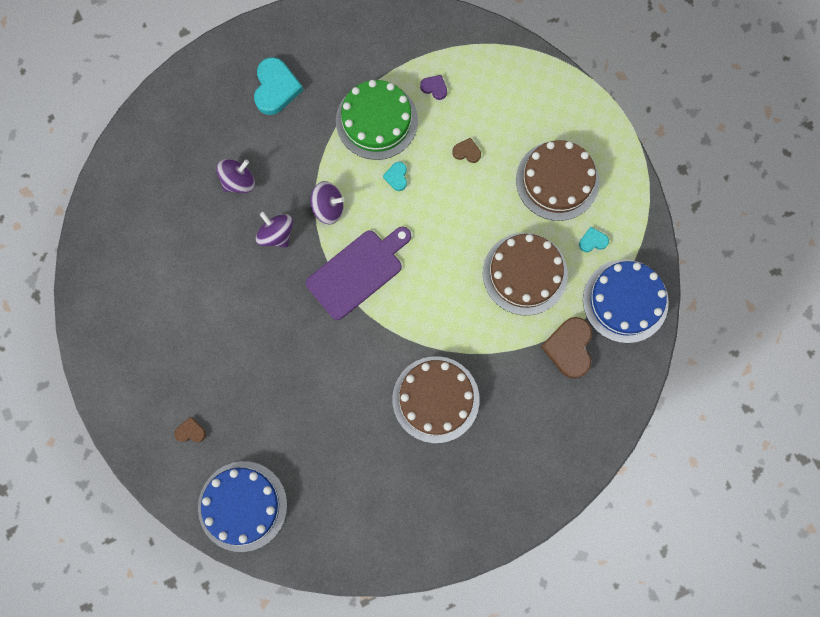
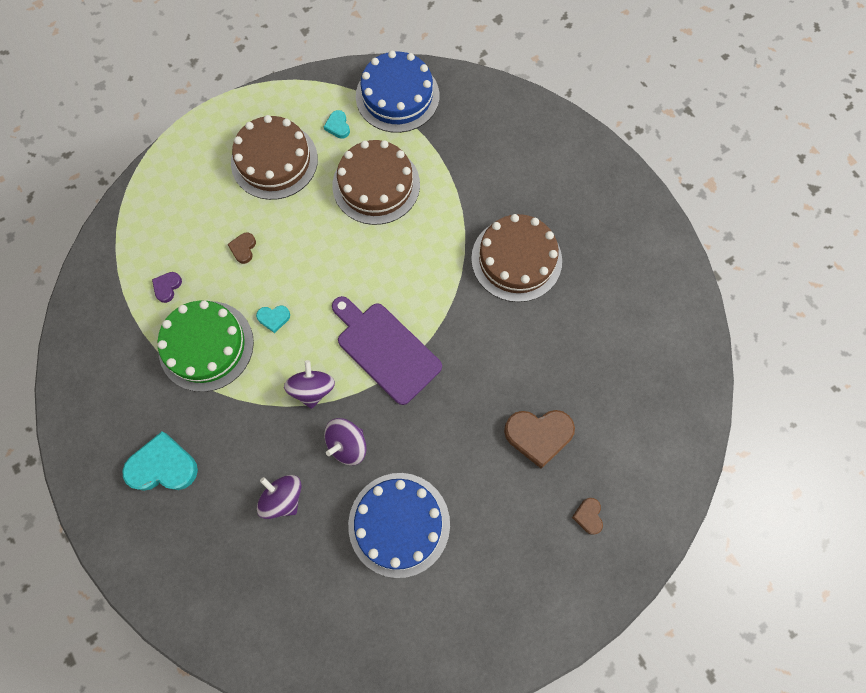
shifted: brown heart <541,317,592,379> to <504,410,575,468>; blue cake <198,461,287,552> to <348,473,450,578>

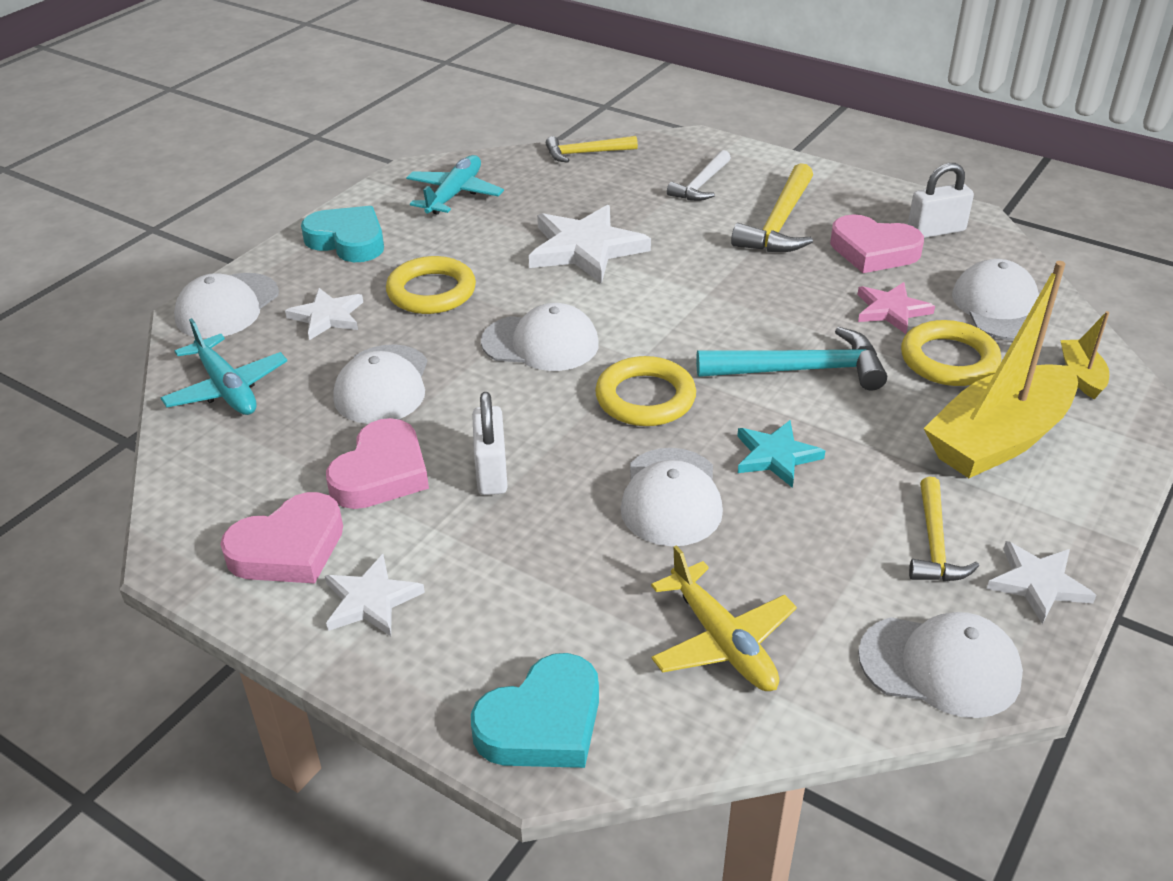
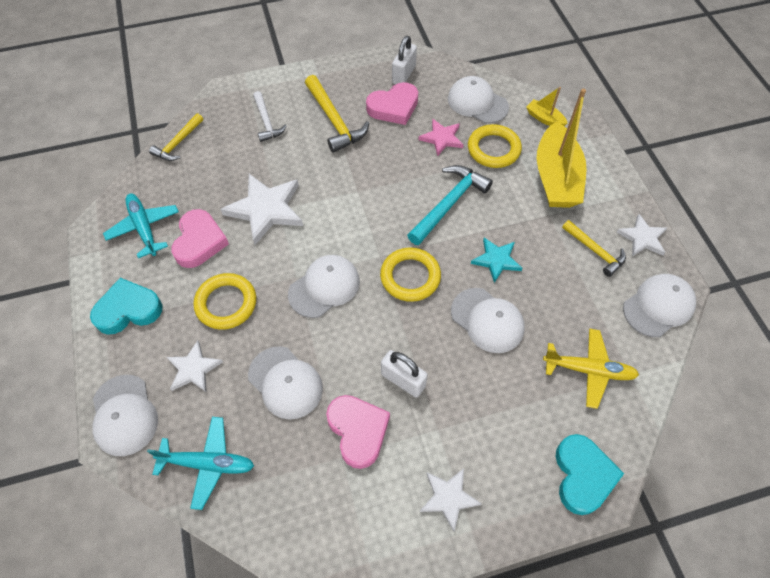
shifted: pink heart <220,492,343,583> to <171,209,229,268>

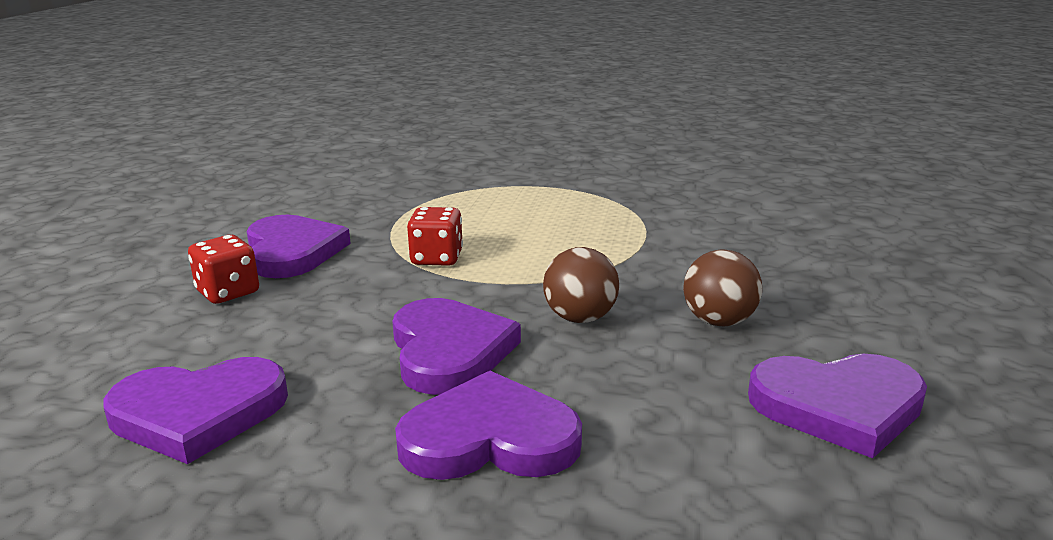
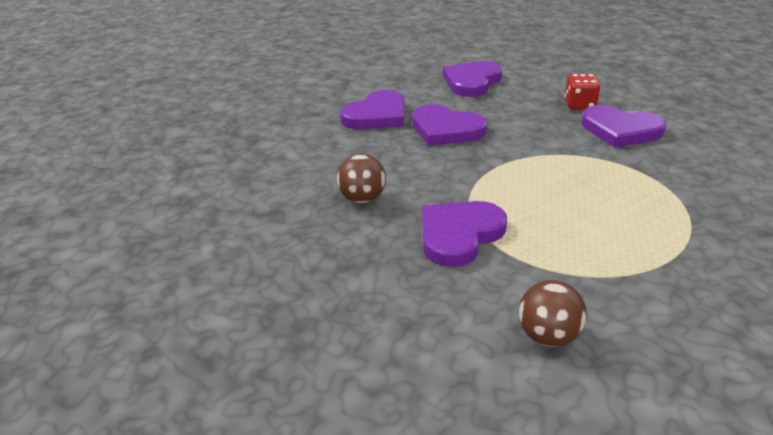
gone: red dice <407,207,463,266>
shifted: brown ball <543,247,619,323> to <519,280,587,347>; purple heart <748,354,927,458> to <422,201,507,267>

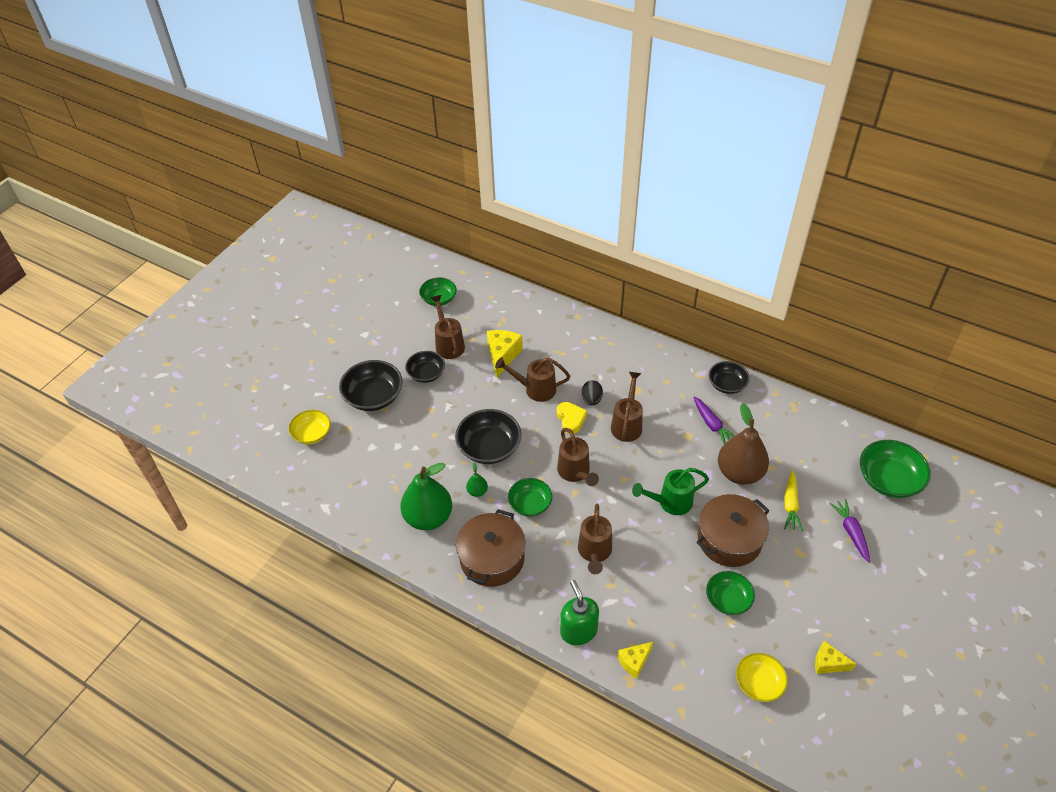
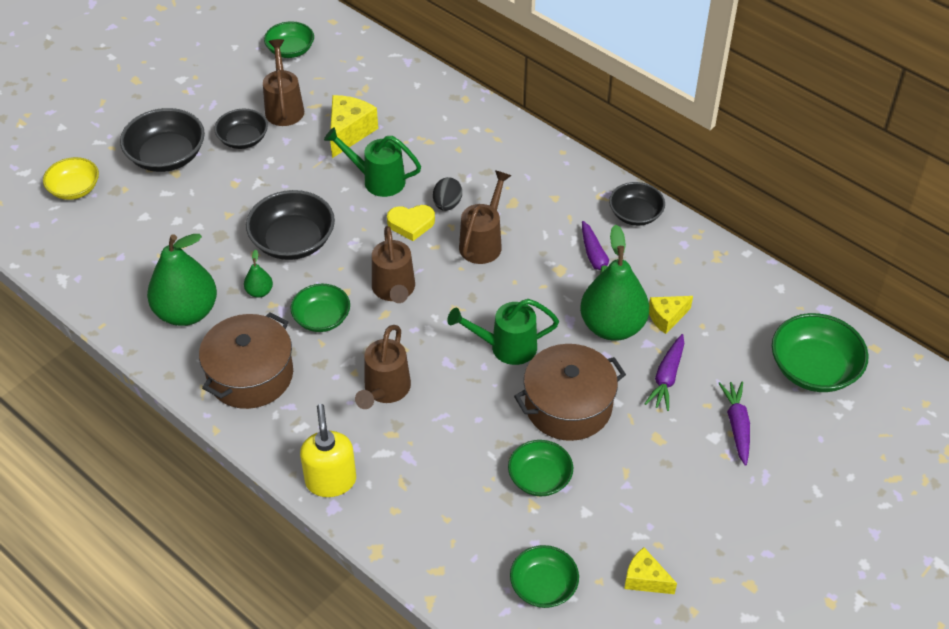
shifted: yellow cheese <618,642,653,679> to <649,296,693,334>
repainted: brown watering can <495,357,570,402> to green watering can <324,127,421,197>; brown pear <718,403,769,485> to green pear <580,225,649,341>; yellow carrot <784,471,803,531> to purple carrot <644,334,684,411>; green soap dispenser <560,580,599,645> to yellow soap dispenser <300,404,356,497>; yellow bowl <736,653,788,702> to green bowl <510,545,579,608>
rotated: yellow heart <557,402,587,434> = <387,205,435,241> 90 degrees clockwise

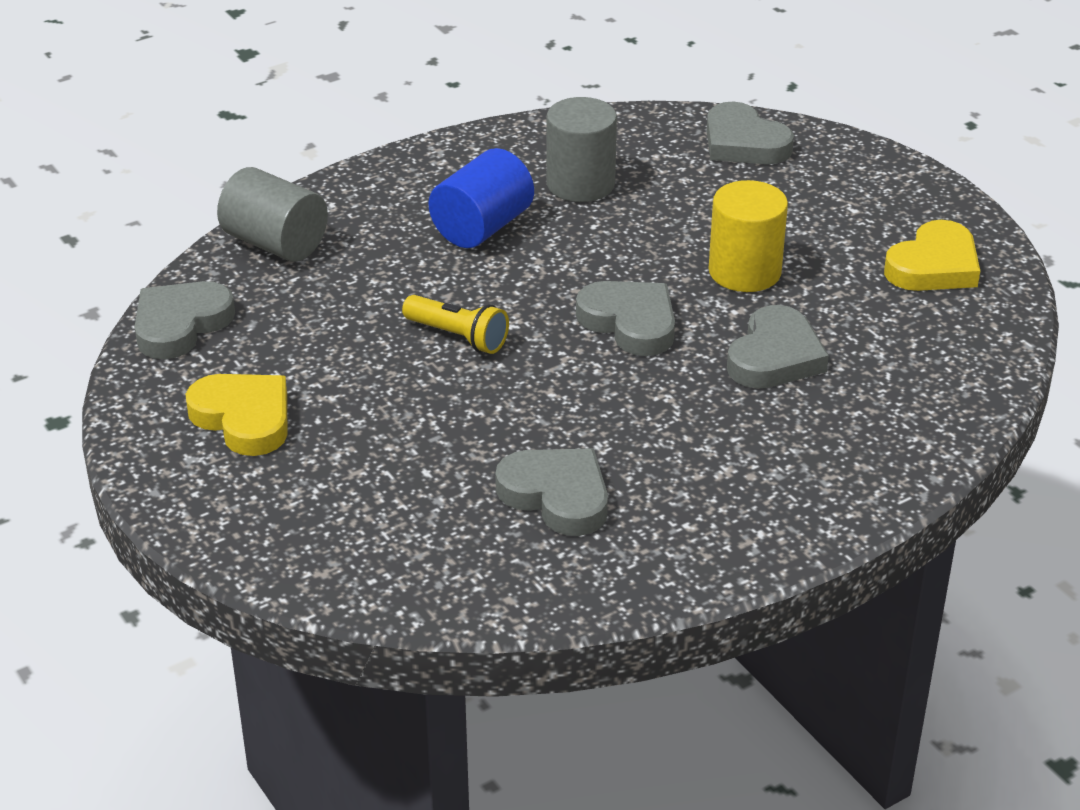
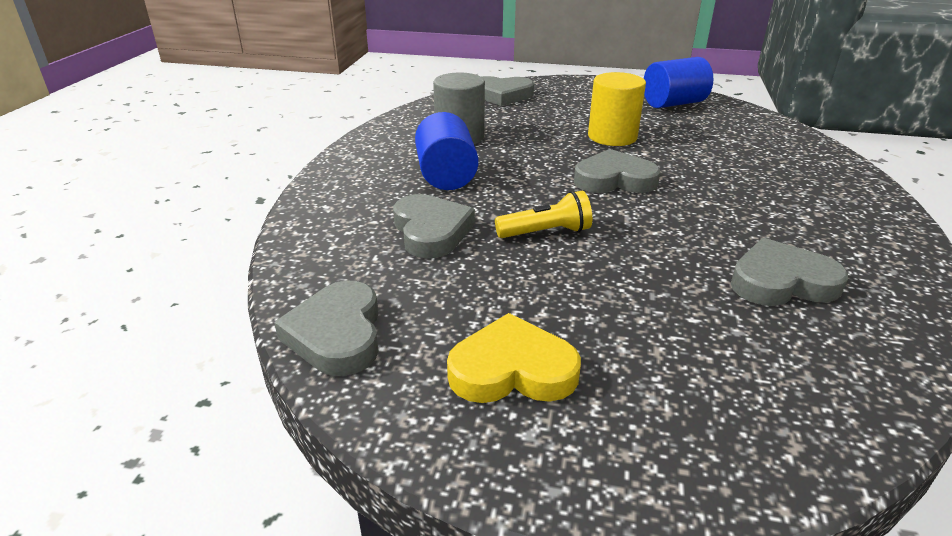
gone: grey cylinder <217,167,328,262>
shifted: grey heart <727,305,829,388> to <393,194,475,258>
swapped: yellow heart <884,220,980,291> to blue cylinder <644,57,713,108>

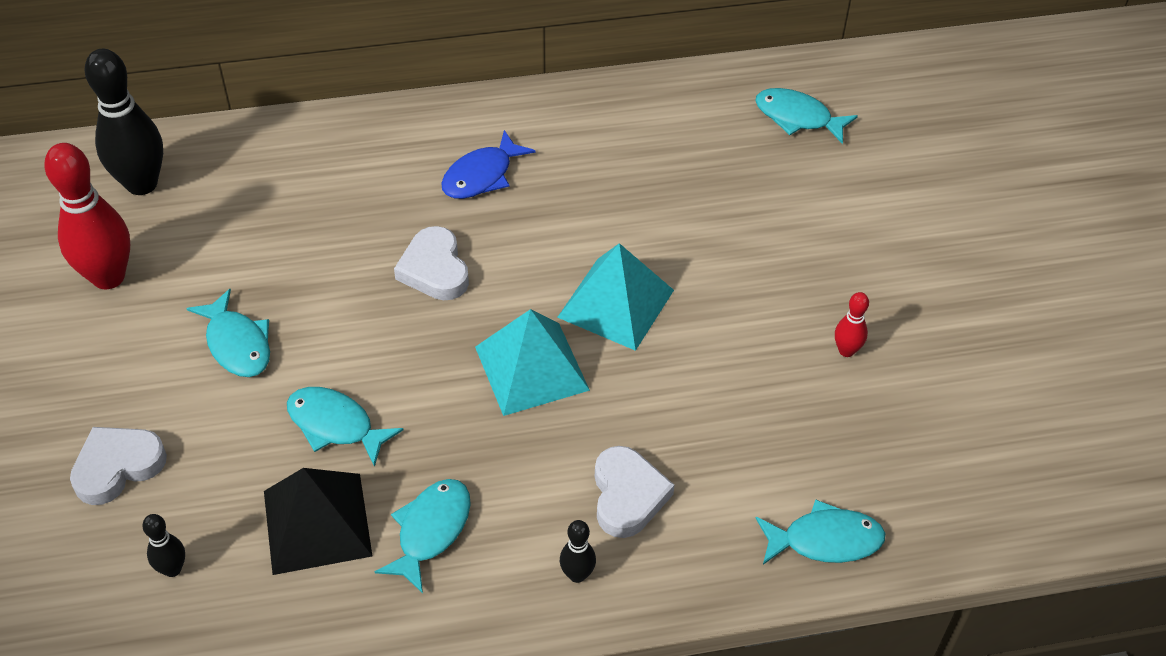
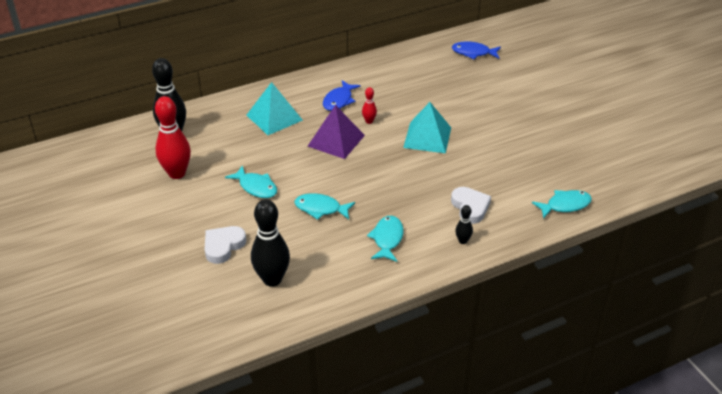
gone: black pyramid <264,468,372,575>
shifted: red bowling pin <835,292,869,357> to <362,87,377,124>; turquoise pyramid <475,309,590,416> to <246,82,303,135>
swapped: white heart <394,226,469,300> to purple pyramid <308,105,365,159>
repainted: turquoise fish <755,88,858,144> to blue fish <452,41,501,59>
scaled: black bowling pin <142,514,185,577> = <251,199,290,287> x2.12

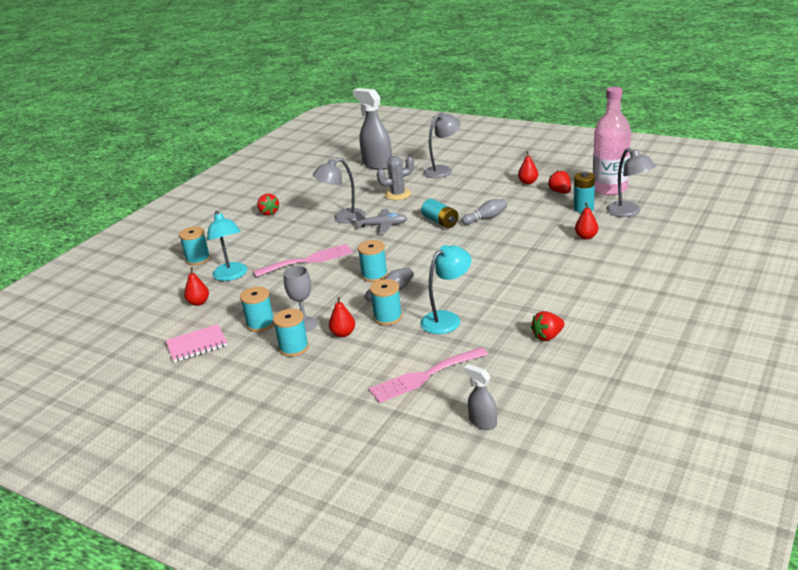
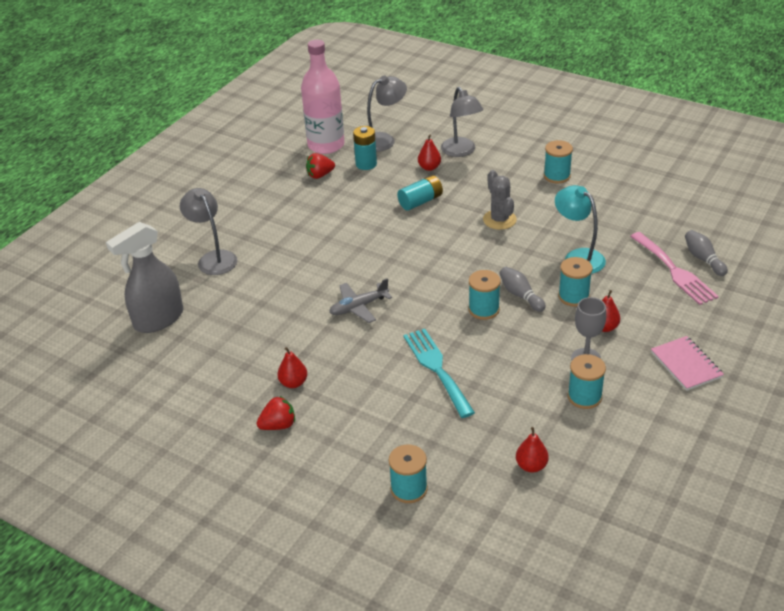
gone: turquoise lamp <207,211,247,281>; red strawberry <531,311,564,341>; grey spray bottle <464,364,497,430>
shifted: red pear <518,151,538,184> to <277,347,307,388>; grey cactus <377,156,414,200> to <483,170,517,230>; grey lamp <313,158,366,224> to <441,87,483,157>; turquoise battery <421,199,458,228> to <397,175,443,211>; grey bowling pin <462,199,507,225> to <685,230,728,276>; turquoise spool <273,309,309,357> to <544,140,573,183>; pink notebook <166,324,227,362> to <651,336,724,391>
repainted: pink fork <253,244,353,277> to turquoise fork <403,329,475,418>
rotated: grey plane <355,209,408,233> = <329,278,392,323> 120 degrees counterclockwise

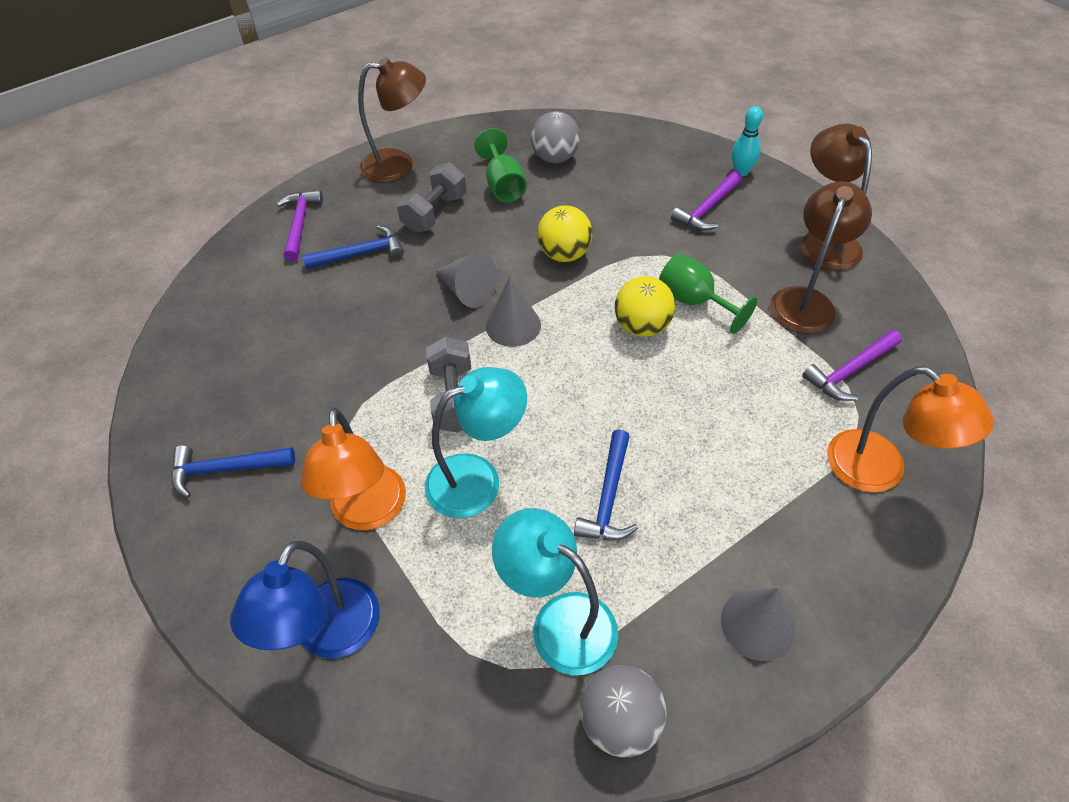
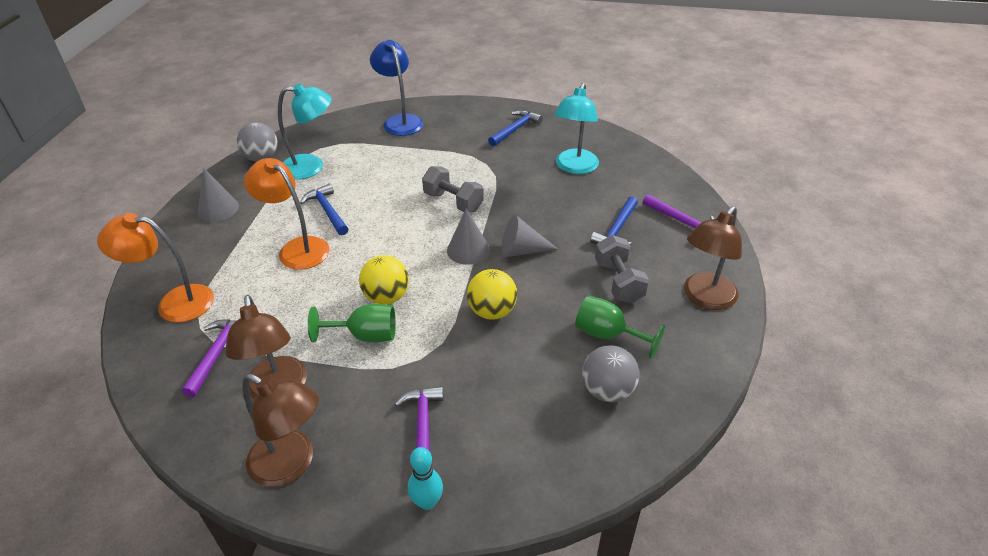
shifted: turquoise lamp <425,367,527,519> to <554,83,599,174>; orange lamp <301,408,406,530> to <244,158,330,270>

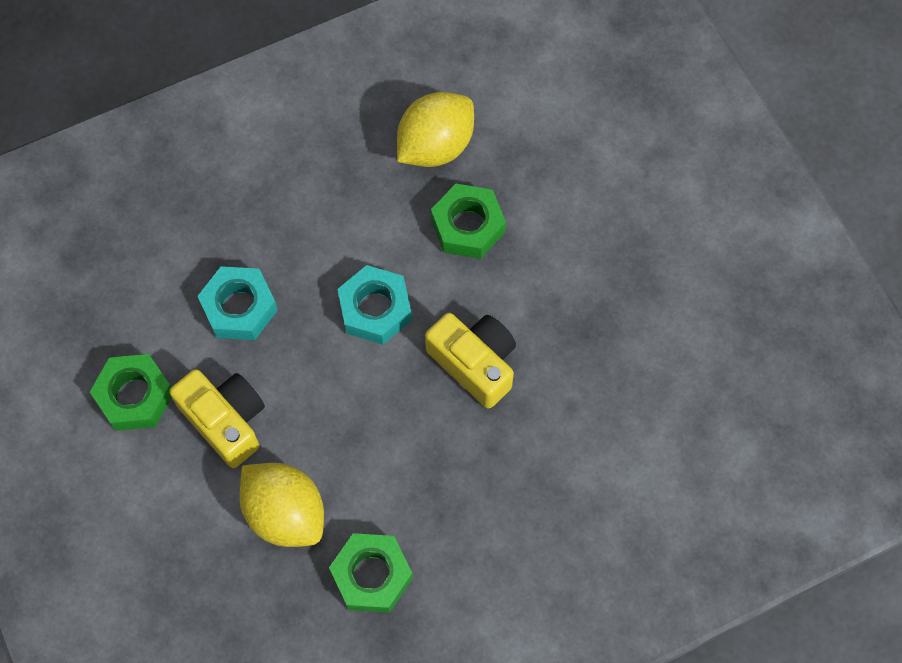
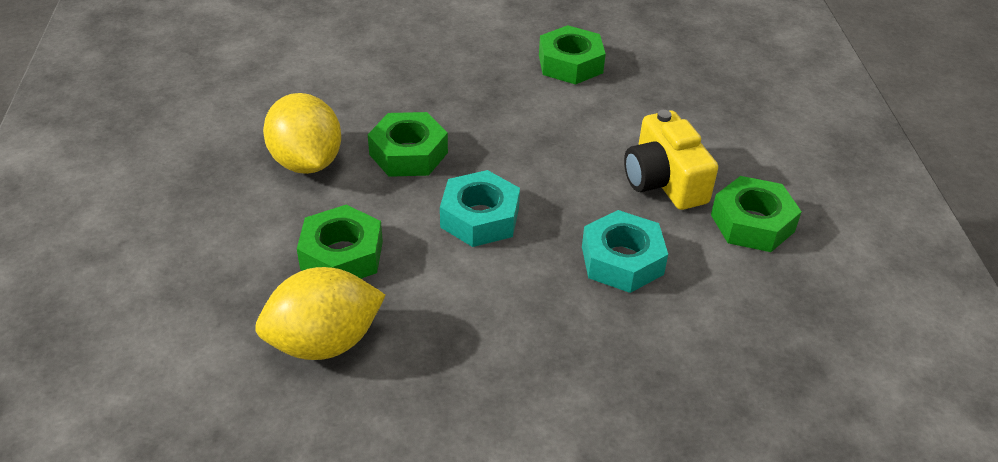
shifted: yellow lemon <239,463,324,547> to <263,93,341,174>
swapped: yellow camera <425,313,516,409> to green nut <368,112,448,177>

